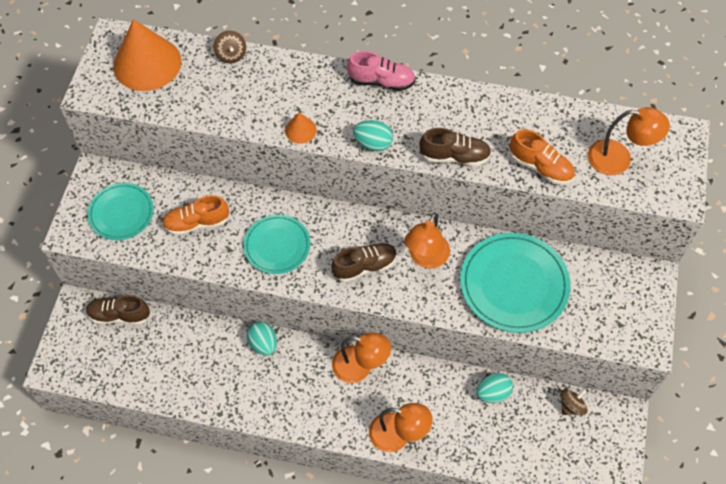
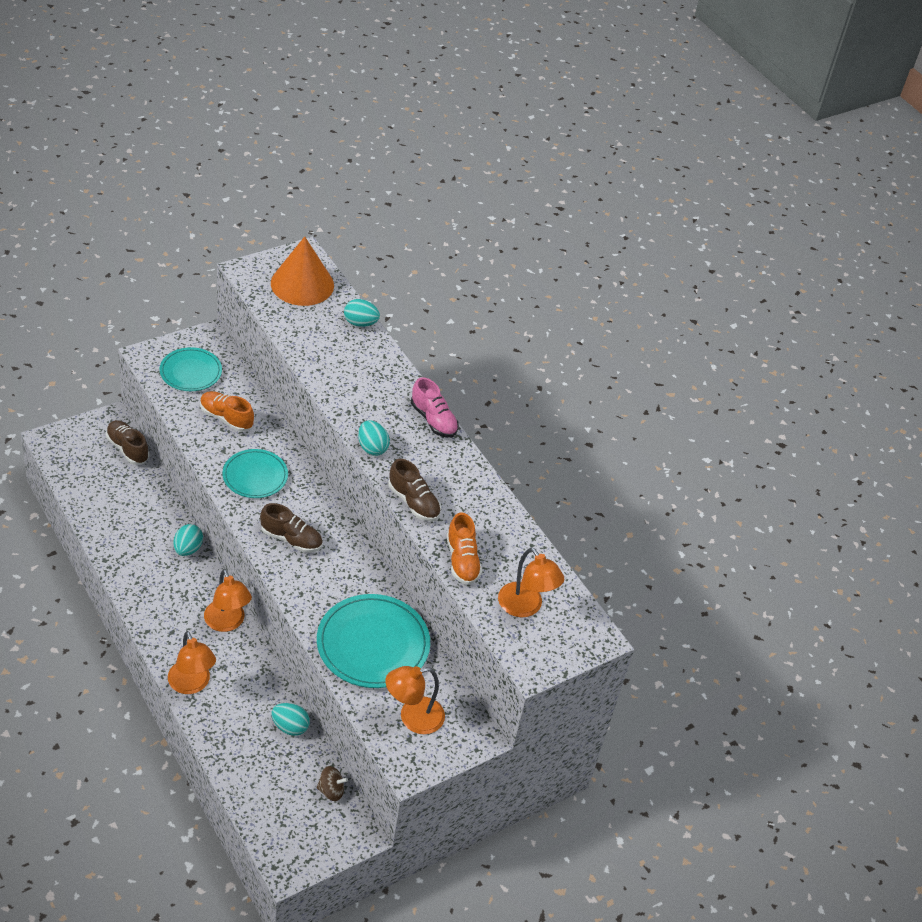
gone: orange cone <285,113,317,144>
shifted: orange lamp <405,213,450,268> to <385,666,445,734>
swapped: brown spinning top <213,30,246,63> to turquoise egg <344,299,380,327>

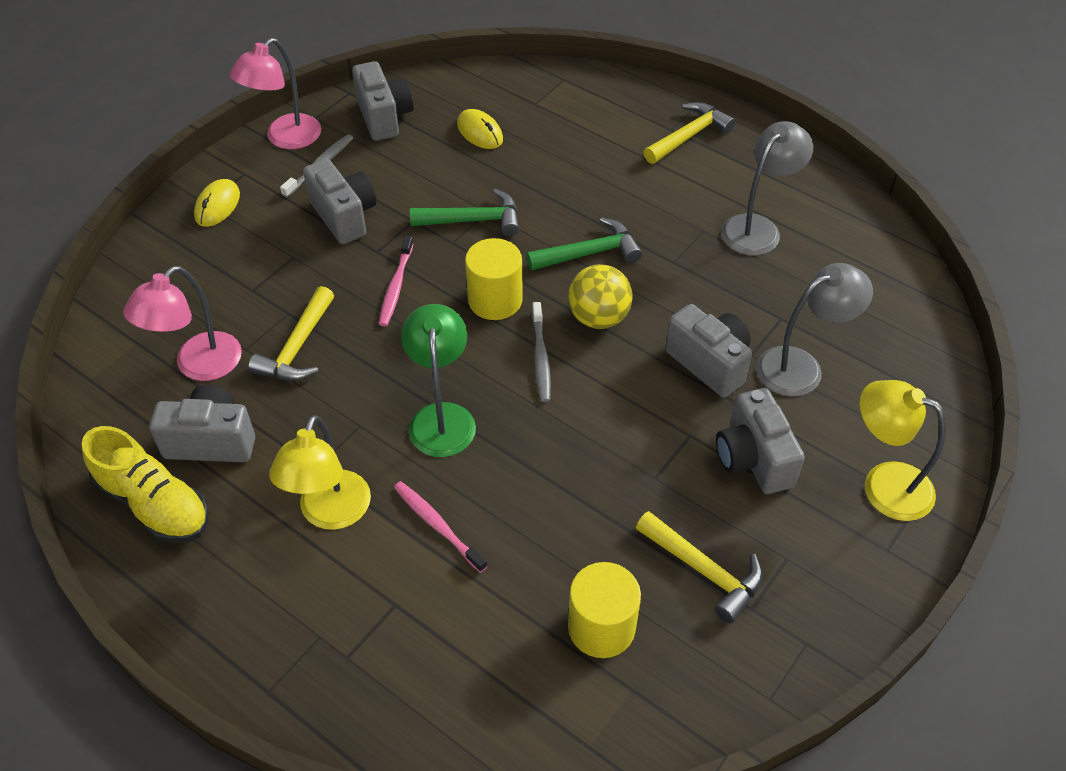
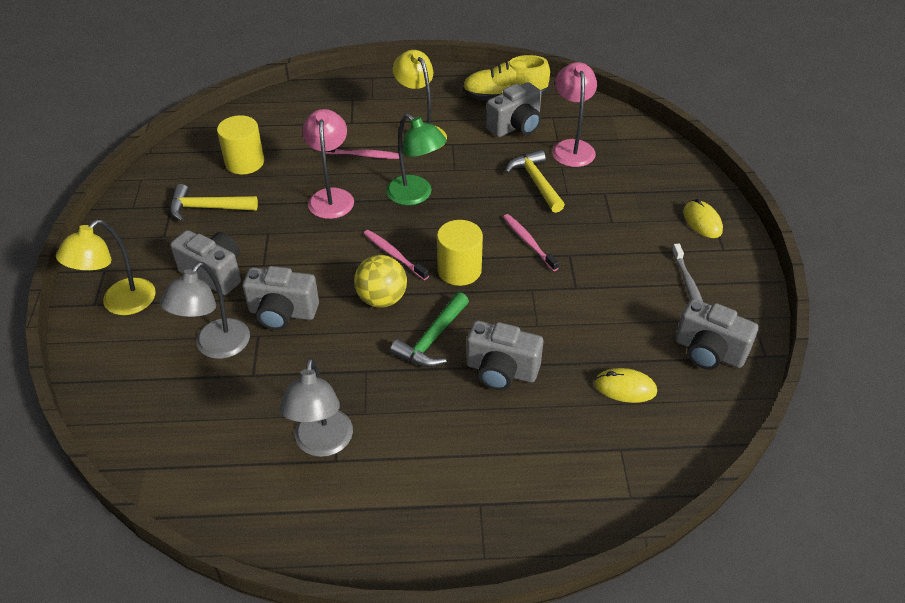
gone: yellow hammer <644,102,735,164>; green hammer <410,189,519,236>
shifted: pink lamp <229,38,321,149> to <302,109,354,219>; grey camera <303,159,377,244> to <466,321,543,390>
repainted: grey toothbrush <532,302,551,402> to pink toothbrush <364,230,429,280>
rotated: yellow lamp <859,380,946,521> = <56,220,156,315> 135 degrees clockwise

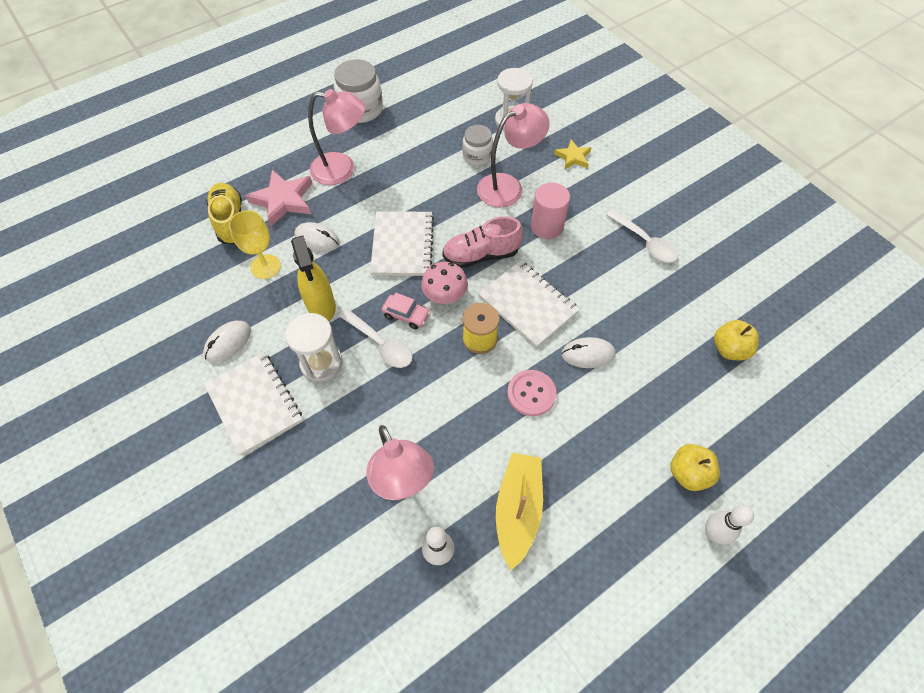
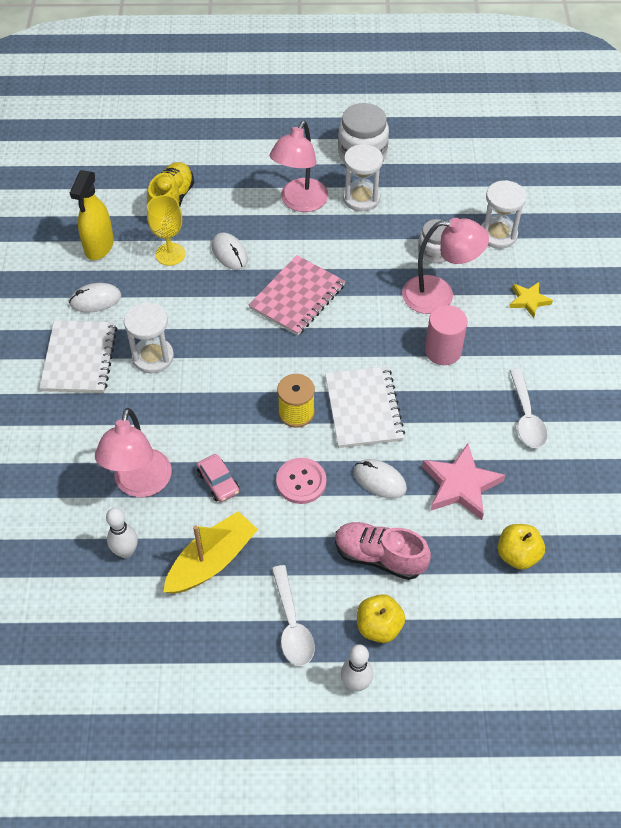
gone: pink mushroom <421,262,468,304>
new: white hourglass <343,144,383,211>
shifted: pink star <245,170,313,227> to <422,443,505,520>; pink shoe <442,216,523,268> to <335,522,431,580>; yellow spray bottle <291,235,336,321> to <70,170,114,260>; pink car <381,293,430,329> to <197,454,239,502>; white spoon <339,309,412,368> to <272,565,315,666>
repainted: white notebook <370,211,434,276> to pink notebook <249,255,345,336>
rotated: pink lamp <308,89,366,185> = <270,121,328,212> 75 degrees clockwise

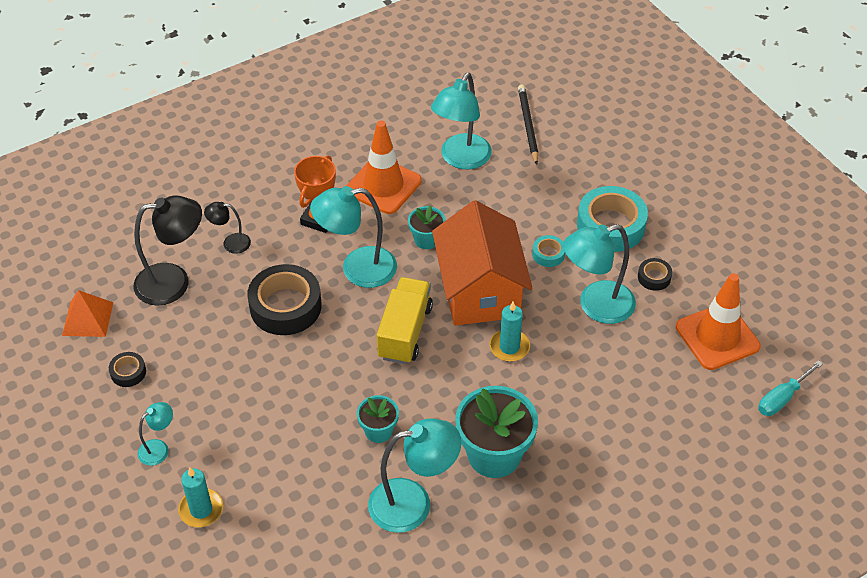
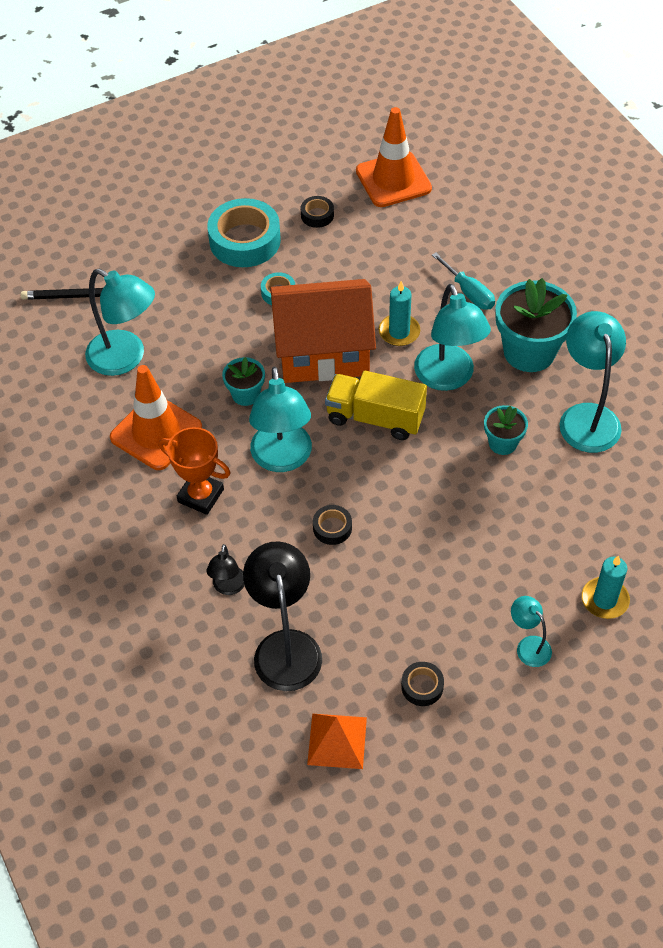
shifted: turquoise lamp <563,224,636,324> to <414,284,491,391>; turquoise screwdriver <758,360,823,416> to <432,252,495,310>
scaled: black tape <247,264,322,335> = <313,505,352,545> x0.47

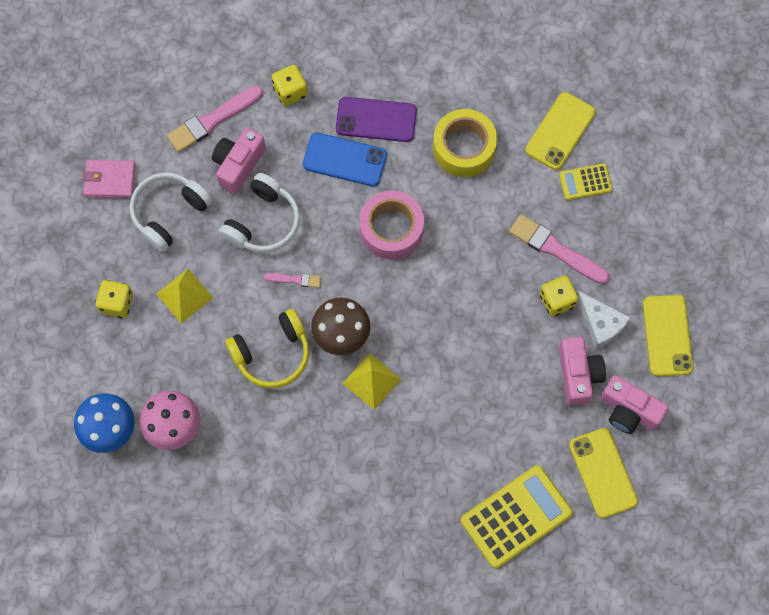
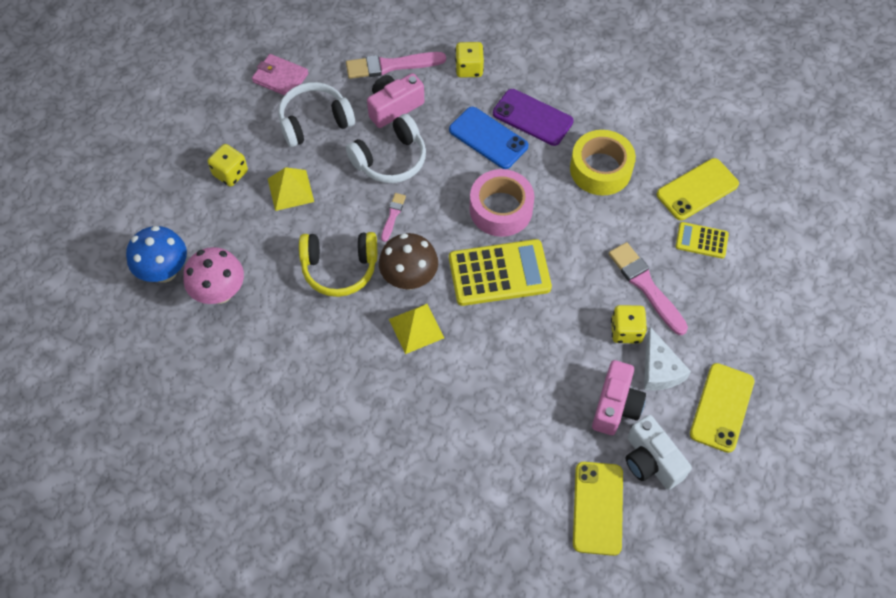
shifted: yellow calculator <461,465,573,569> to <449,239,552,306>
repainted: pink camera <601,375,669,434> to white camera <626,415,692,490>
rotated: pink brush <264,273,321,288> = <381,193,406,242> 105 degrees counterclockwise

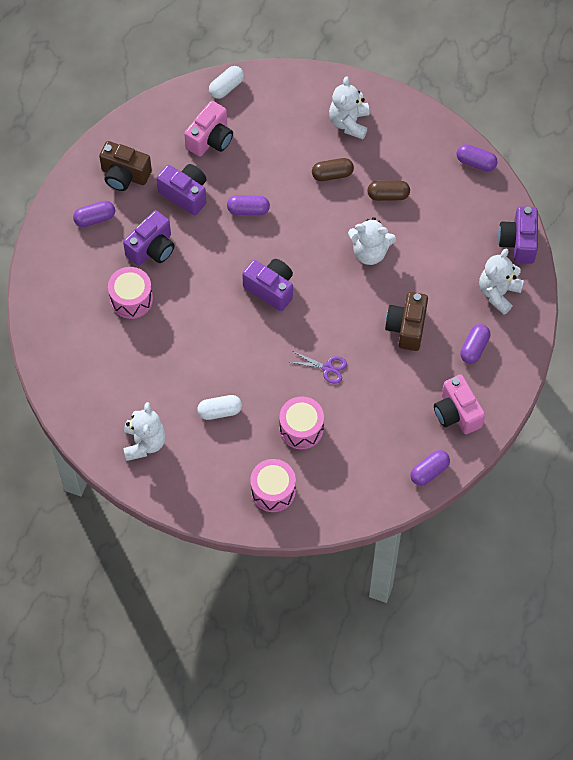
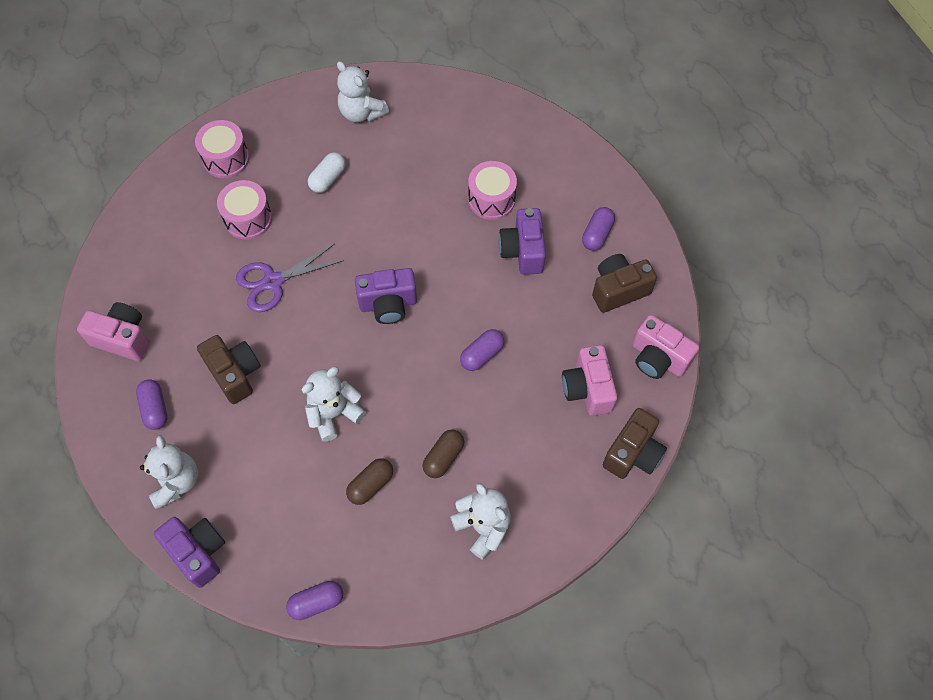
gone: purple camera <157,164,206,215>; purple capsule <410,450,450,486>
new: pink camera <633,315,699,379>
swapped: white capsule <209,66,244,99> to brown camera <603,408,667,479>
scaled: purple scissors <290,351,347,384> = <236,244,344,312> x1.65

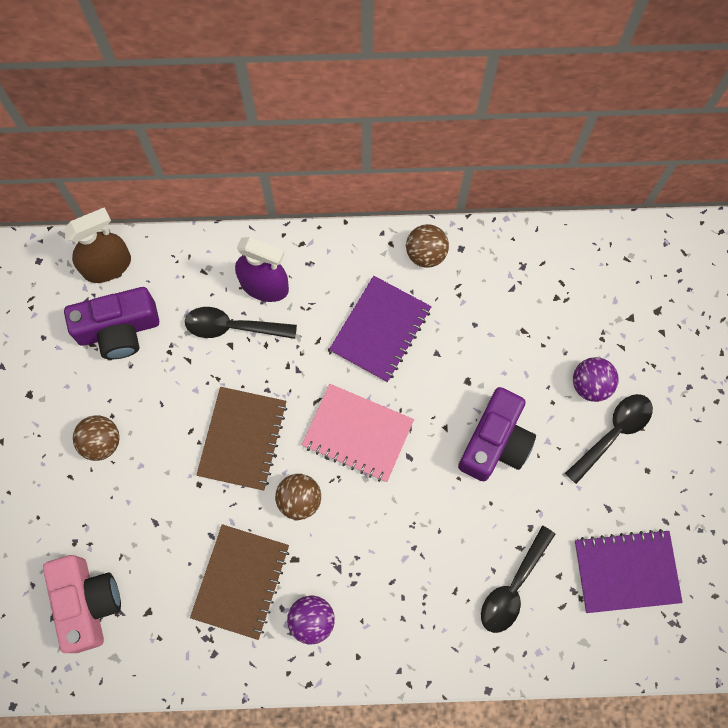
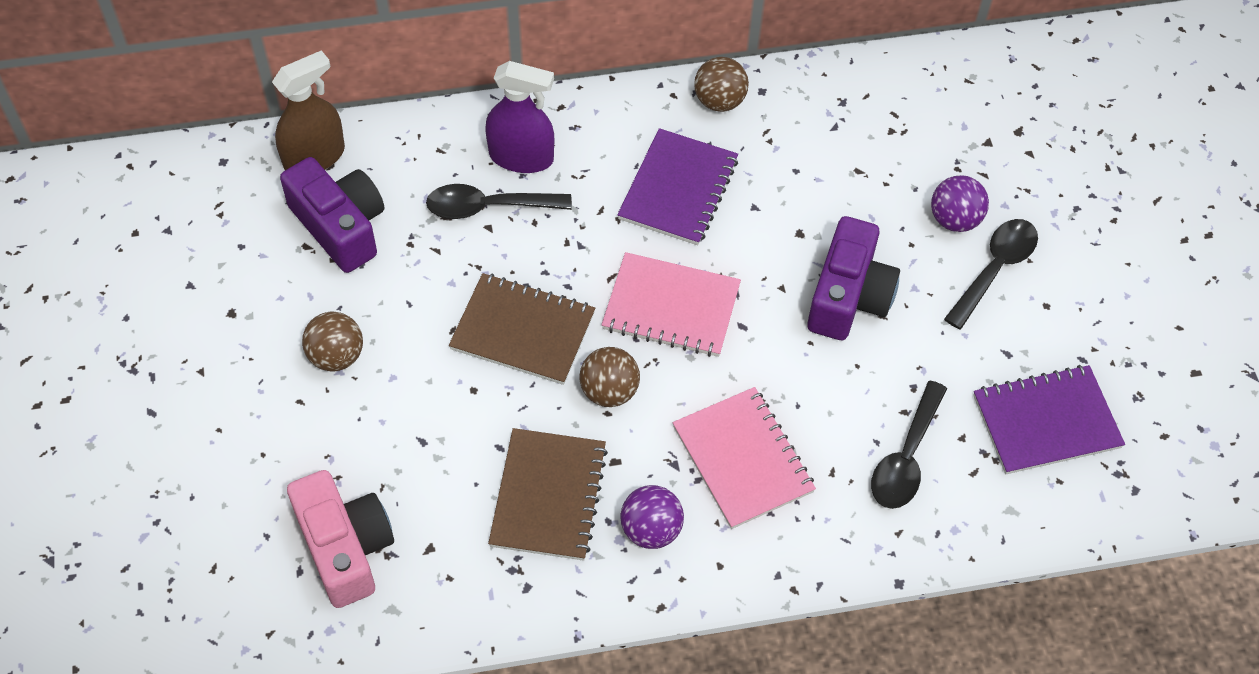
new: pink notebook <673,387,816,529>
rotated: purple camera <64,287,159,359> = <280,157,384,273> 105 degrees counterclockwise; brown notebook <197,387,287,491> = <449,273,595,385> 75 degrees counterclockwise

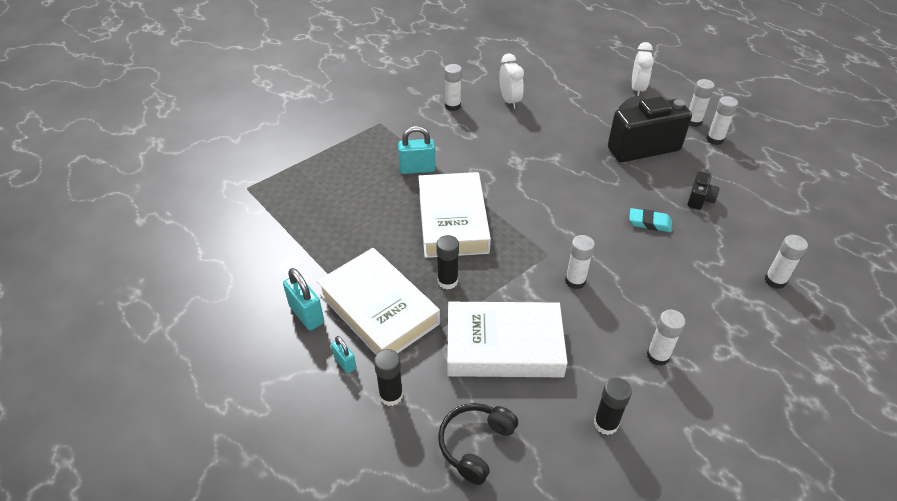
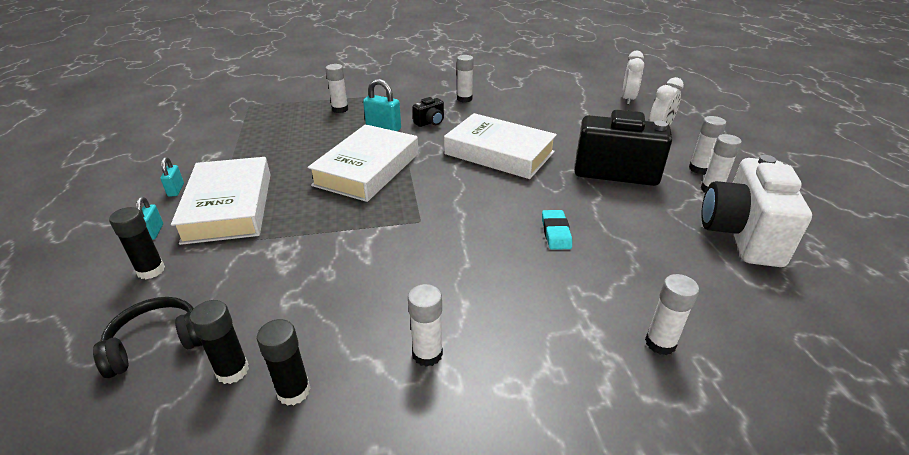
new: white camera <701,155,812,267>
shifted: white clock <499,53,524,109> to <622,51,644,105>; black camera <688,171,720,210> to <413,97,444,127>; black glue stick <436,235,459,289> to <190,300,249,384>; white glue stick <565,235,595,289> to <325,64,348,113>; white book <447,302,568,377> to <444,113,557,179>
rotated: turquoise eraser <629,208,672,232> = <542,210,572,250> 45 degrees clockwise
scaled: turquoise padlock <283,268,324,330> = <160,157,184,197> x0.59

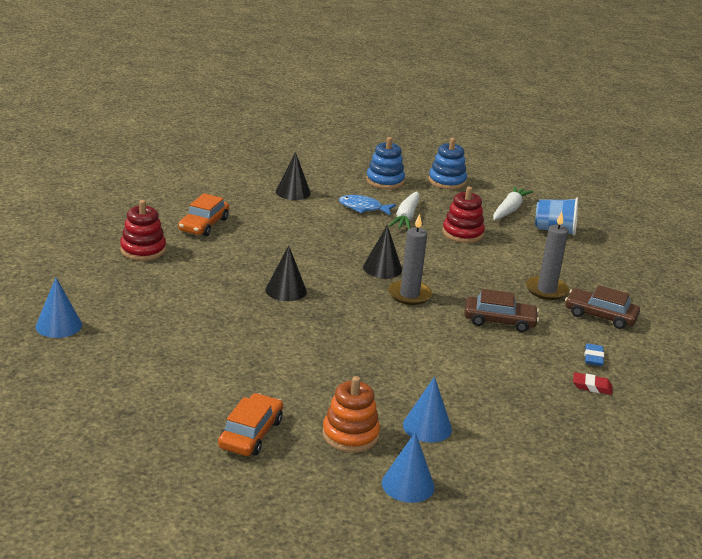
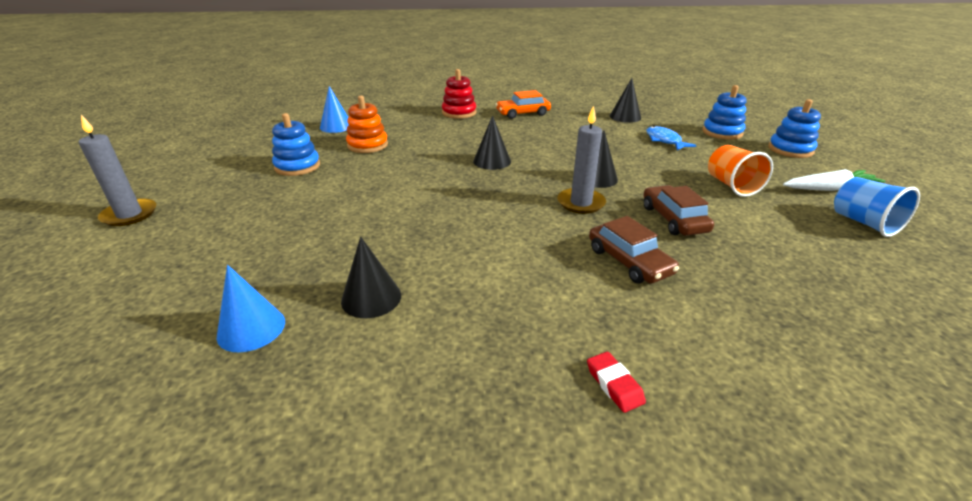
gone: white carrot <389,192,420,229>; blue eraser <585,344,604,366>; orange car <218,393,283,456>
new: blue stacking toy <272,113,320,176>
shifted: grey candle <526,212,569,300> to <79,115,156,226>; brown car <565,285,640,329> to <643,185,714,236>; orange stacking toy <322,376,380,453> to <346,96,388,153>
swapped: red stacking toy <442,187,485,243> to orange cup <708,145,773,197>
repainted: blue cone <403,376,452,443> to black cone <341,236,401,318>

